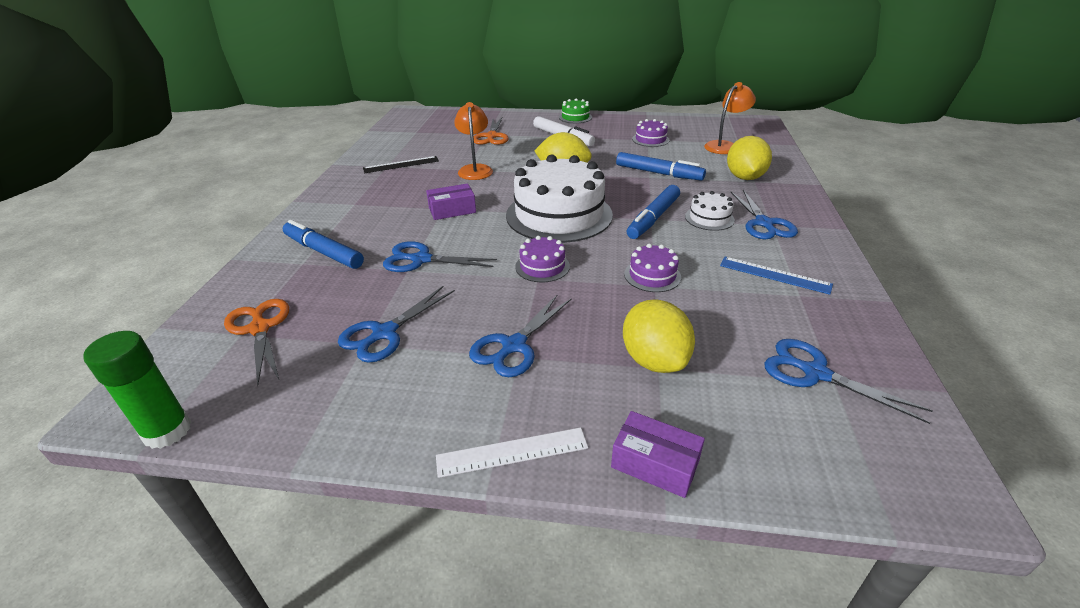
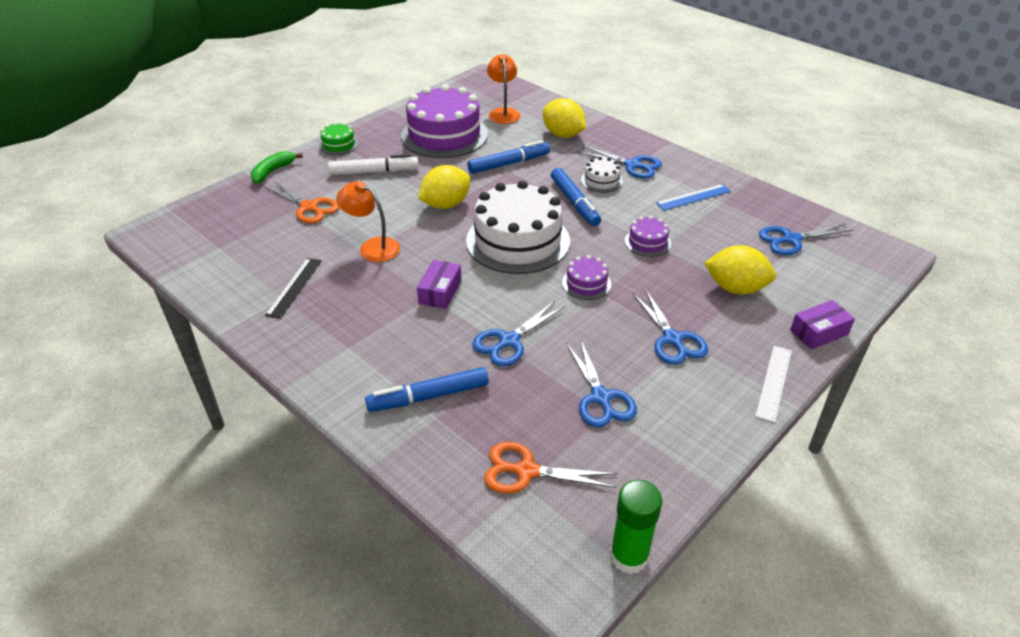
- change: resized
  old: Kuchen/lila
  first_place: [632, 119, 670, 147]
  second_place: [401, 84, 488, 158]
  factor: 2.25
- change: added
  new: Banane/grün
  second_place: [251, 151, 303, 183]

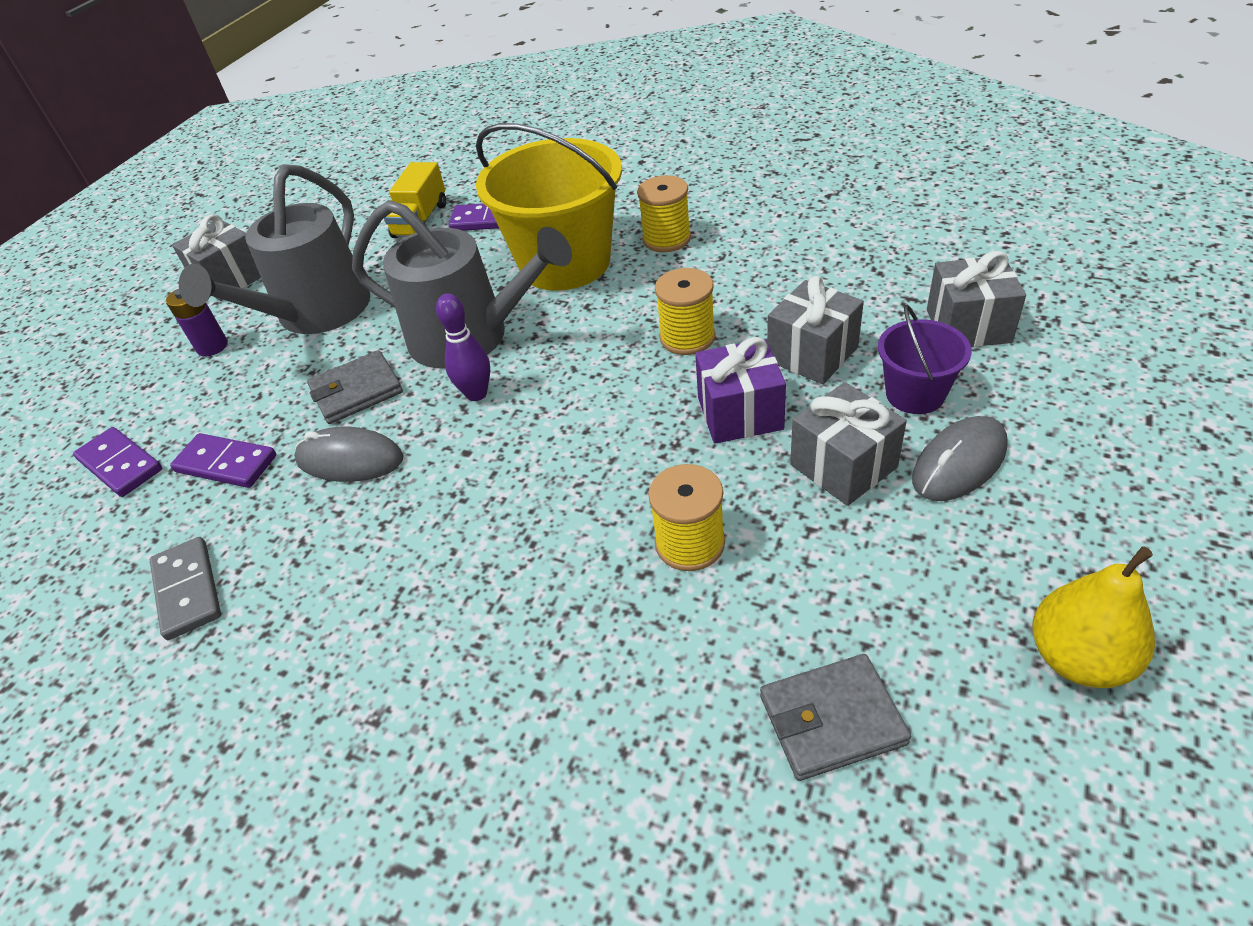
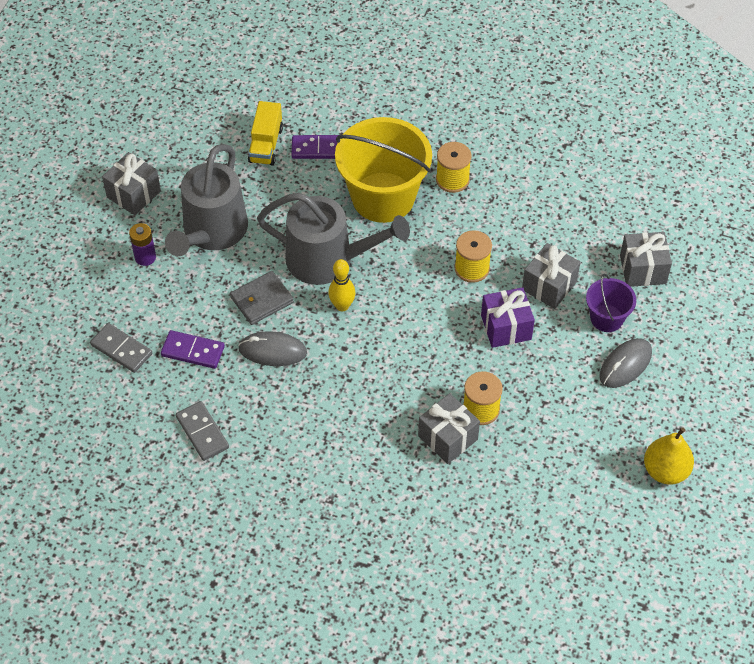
- change: recoloured
  old: Dominostein/lila
  new: Dominostein/grau
  first_place: [73, 427, 162, 497]
  second_place: [90, 323, 152, 373]
- change: recoloured
  old: Bowlingkegel/lila
  new: Bowlingkegel/gelb
  first_place: [436, 293, 490, 401]
  second_place: [328, 259, 355, 311]
- change: removed
  old: Geldbörse/grau
  first_place: [760, 654, 911, 781]
- change: moved
  old: Geschenk/grau
  first_place: [790, 382, 907, 506]
  second_place: [418, 393, 480, 464]

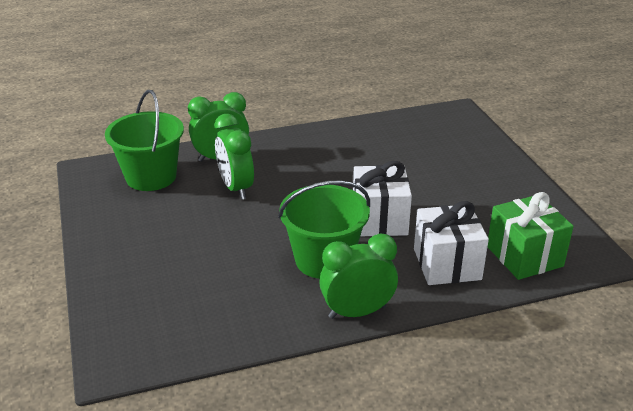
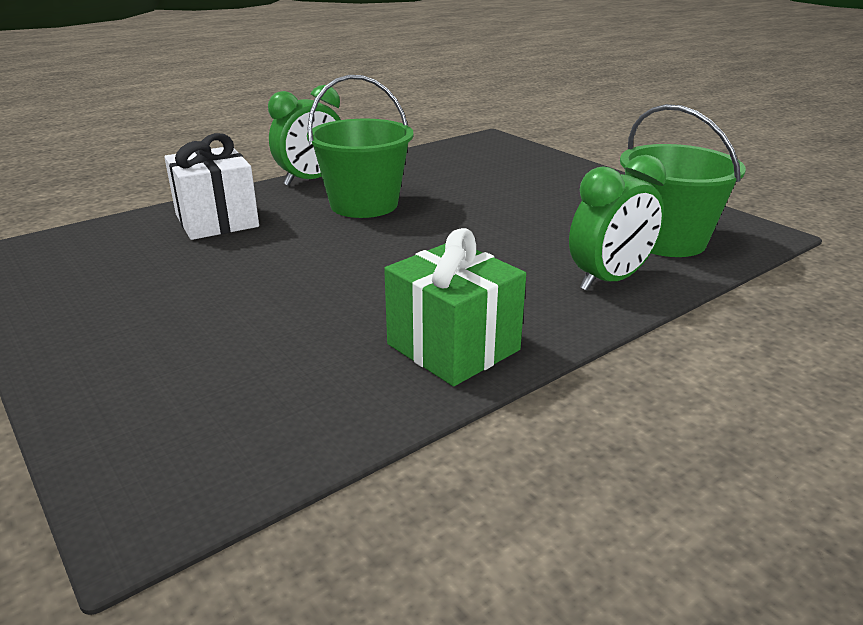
- change: removed
  old: Wecker/grün
  first_place: [214, 114, 254, 200]
- change: removed
  old: Geschenk/weiß
  first_place: [353, 161, 412, 236]
- change: moved
  old: Geschenk/grün
  first_place: [488, 192, 574, 280]
  second_place: [384, 228, 526, 386]

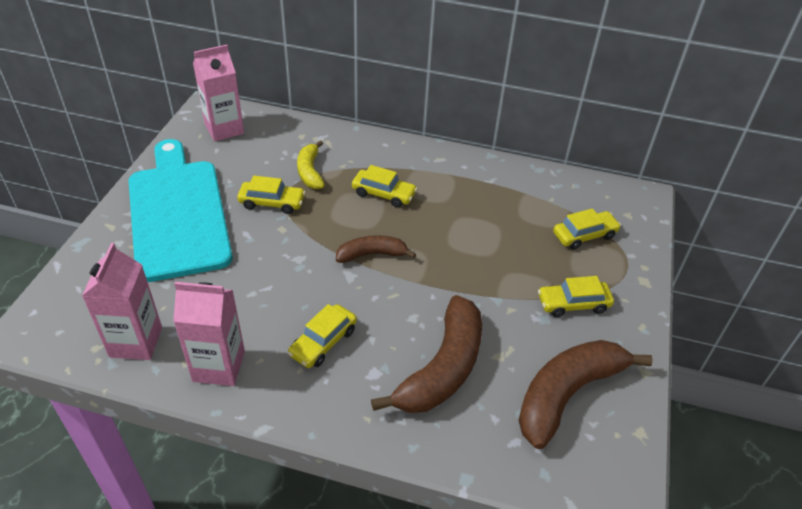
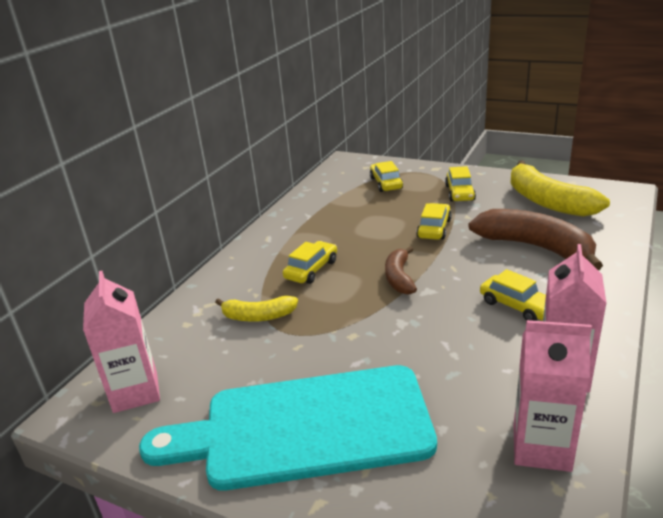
- change: moved
  old: Auto/gelb
  first_place: [237, 176, 305, 214]
  second_place: [417, 203, 452, 240]
- change: recoloured
  old: Banane/braun
  new: Banane/gelb
  first_place: [519, 340, 653, 449]
  second_place: [510, 161, 610, 217]

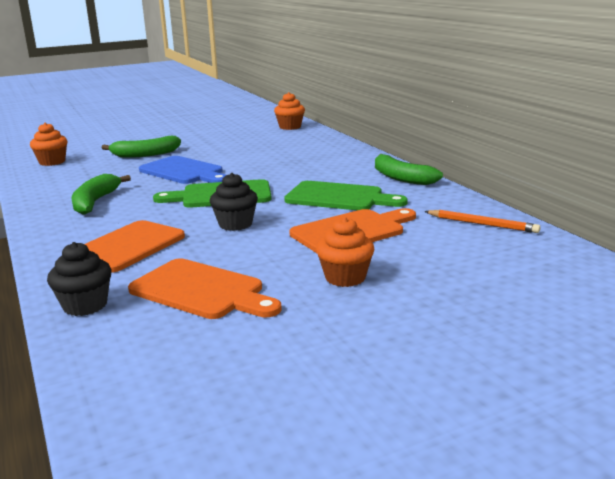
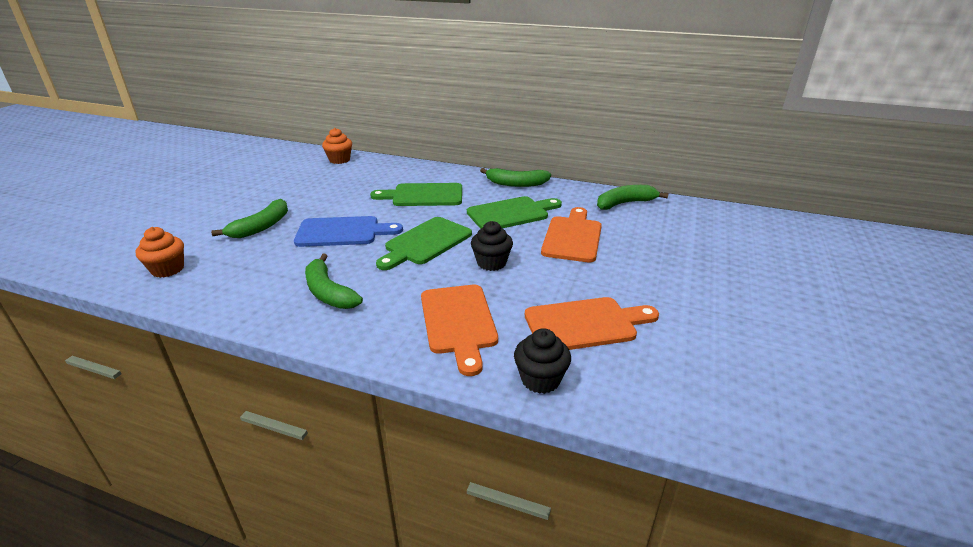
- change: removed
  old: Muffin/orange
  first_place: [316, 217, 374, 287]
- change: replaced
  old: Bleistift/orange
  new: Banane/grün
  first_place: [424, 210, 541, 233]
  second_place: [597, 185, 669, 210]
- change: added
  new: Schneidebrett/grün
  second_place: [370, 183, 462, 206]

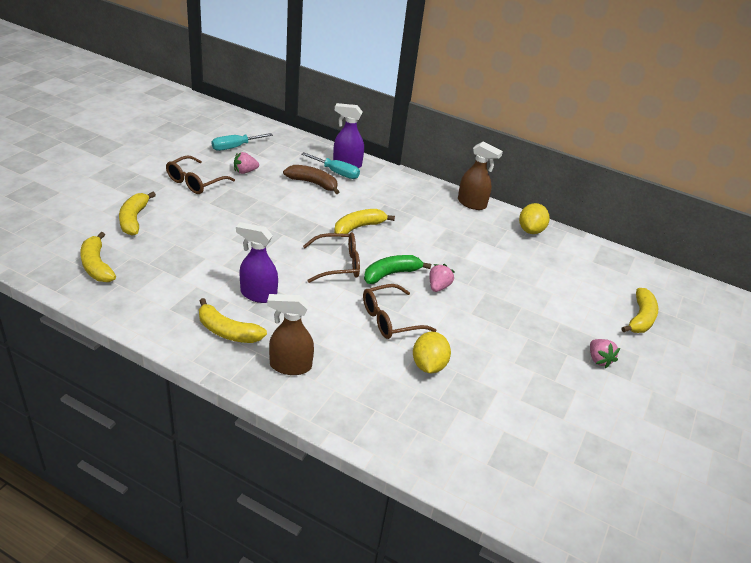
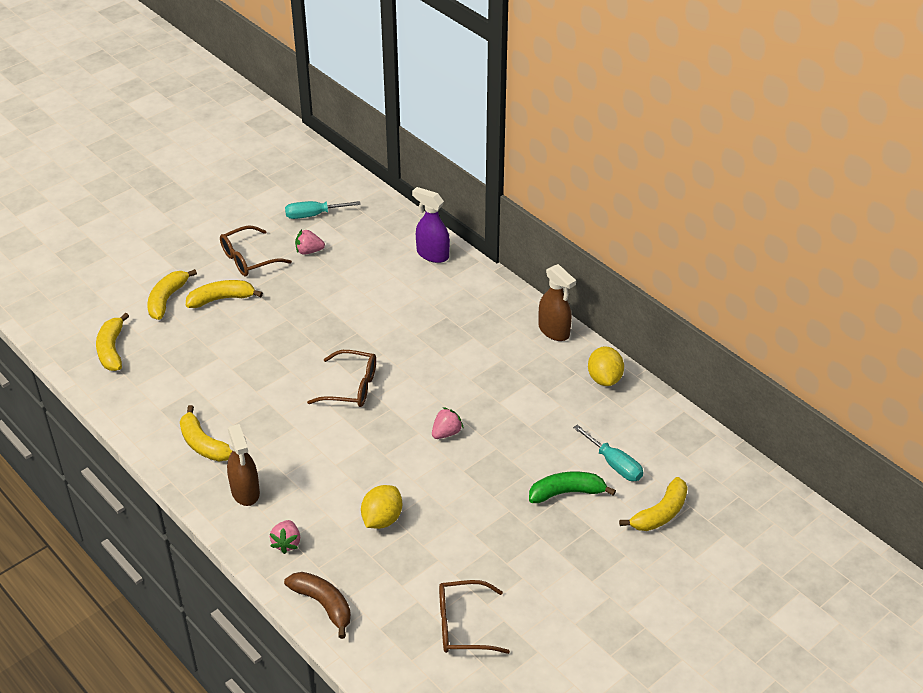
- change: removed
  old: Sprühflasche/lila
  first_place: [236, 222, 278, 303]
- change: turned
  old: Sprühflasche/braun
  first_place: [267, 294, 314, 375]
  second_place: [227, 424, 260, 506]
  degrees: -135
- change: moved
  old: Banane/braun
  first_place: [283, 165, 339, 194]
  second_place: [284, 572, 351, 639]
- change: moved
  old: Schraubenzieher/türkis
  first_place: [301, 152, 360, 179]
  second_place: [573, 424, 643, 481]
- change: moved
  old: Banane/gelb
  first_place: [334, 209, 395, 234]
  second_place: [186, 280, 263, 308]
- change: moved
  old: Brille/braun
  first_place: [363, 284, 436, 339]
  second_place: [439, 580, 510, 654]
- change: moved
  old: Banane/grün
  first_place: [364, 255, 431, 284]
  second_place: [529, 472, 616, 503]
- change: turned
  old: Zitrone/gelb
  first_place: [519, 203, 550, 234]
  second_place: [588, 347, 624, 386]
  degrees: -45
- change: moved
  old: Erdbeere/rosa
  first_place: [590, 339, 620, 368]
  second_place: [270, 520, 300, 554]

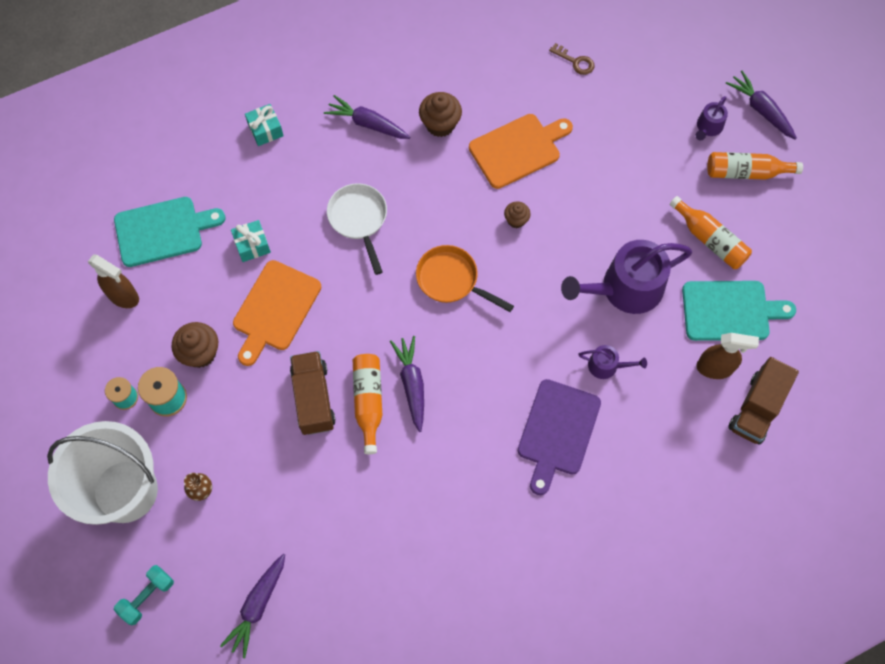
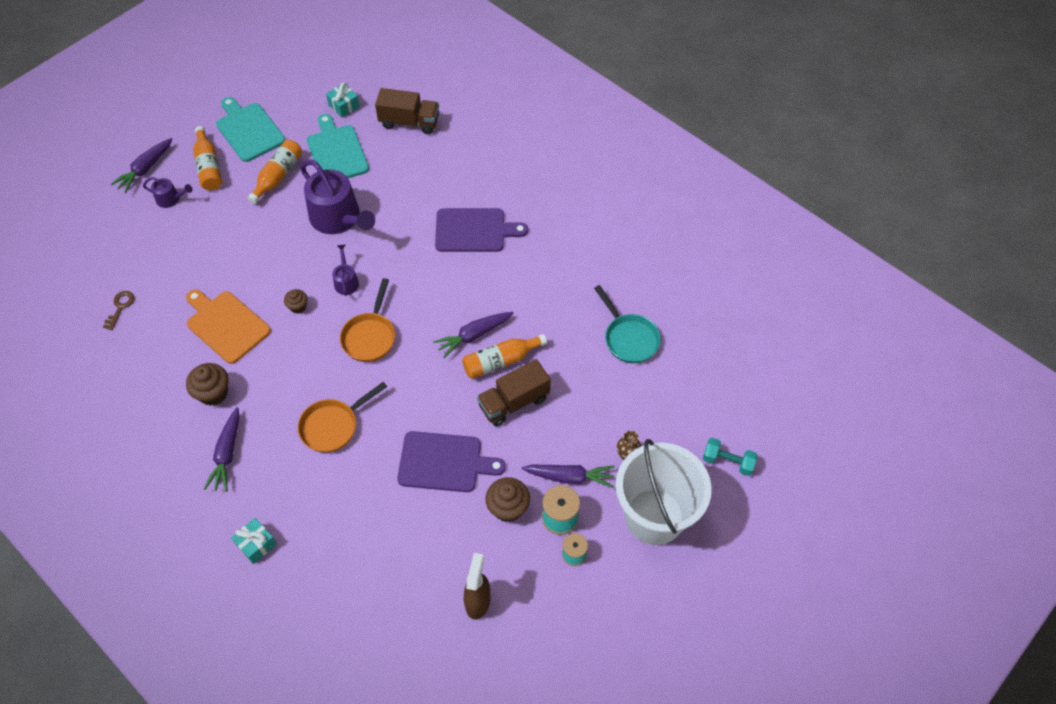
- change: moved
  old: Schneidebrett/türkis
  first_place: [114, 197, 225, 267]
  second_place: [216, 97, 285, 162]
- change: moved
  old: Karotte/lila
  first_place: [220, 554, 285, 658]
  second_place: [522, 465, 615, 488]
- change: moved
  old: Geschenk/türkis
  first_place: [231, 220, 271, 262]
  second_place: [326, 82, 360, 118]
- change: recoloured
  old: Schneidebrett/orange
  new: Schneidebrett/lila
  first_place: [233, 260, 322, 366]
  second_place: [397, 431, 506, 492]
- change: recoloured
  old: Pfanne/weiß
  new: Pfanne/orange
  first_place: [327, 183, 387, 275]
  second_place: [298, 382, 387, 453]
- change: moved
  old: Gießkanne/lila
  first_place: [578, 345, 647, 379]
  second_place: [332, 244, 359, 296]
- change: removed
  old: Sprühflasche/braun
  first_place: [696, 333, 759, 379]
- change: added
  new: Pfanne/türkis
  second_place: [594, 285, 661, 363]

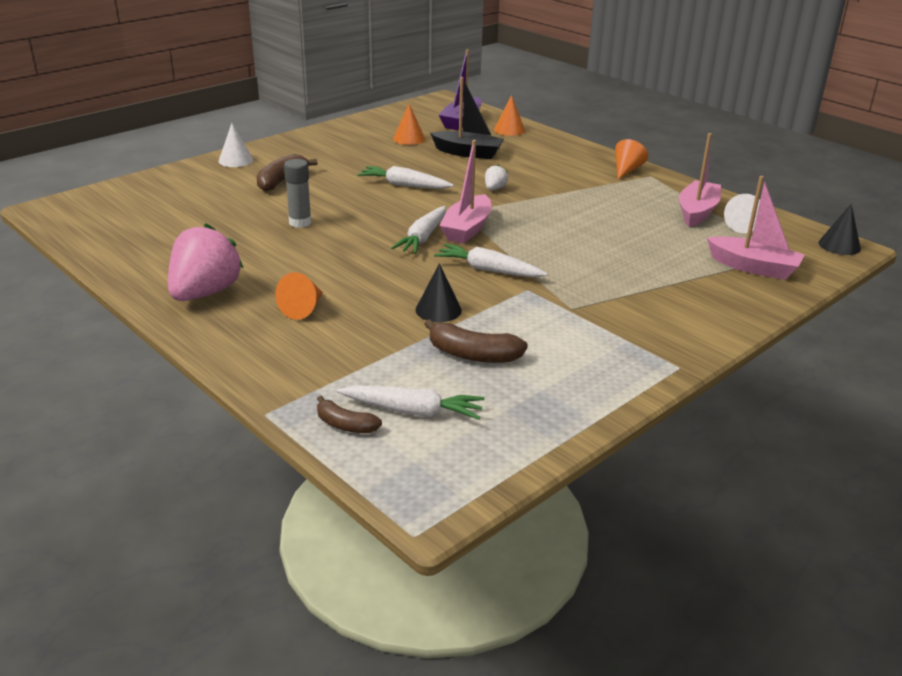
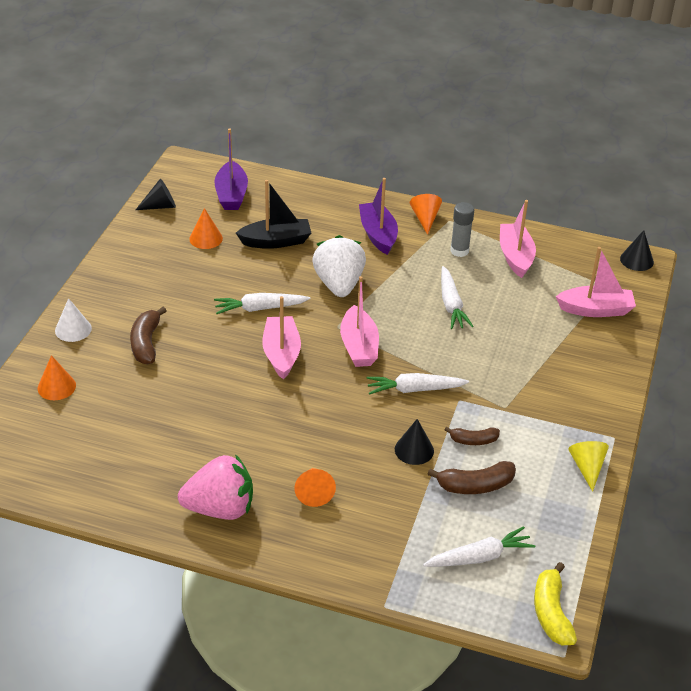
- change: turned
  old: Erdbeere/rosa
  first_place: [168, 223, 244, 301]
  second_place: [178, 454, 253, 520]
  degrees: 90
- change: moved
  old: Klebestift/grau
  first_place: [284, 159, 311, 228]
  second_place: [450, 202, 474, 257]
- change: moved
  old: Banane/braun
  first_place: [317, 395, 382, 433]
  second_place: [445, 427, 500, 445]
- change: moved
  old: Karotte/weiß
  first_place: [391, 206, 446, 254]
  second_place: [441, 266, 474, 329]
- change: resized
  old: Erdbeere/weiß
  first_place: [485, 165, 508, 190]
  second_place: [312, 235, 366, 297]
  factor: 2.32
- change: moved
  old: Kegel/orange
  first_place: [494, 95, 525, 136]
  second_place: [38, 355, 76, 400]
- change: removed
  old: Kegel/weiß
  first_place: [724, 194, 760, 233]
- change: added
  new: Kegel/schwarz
  second_place: [136, 179, 176, 210]
- change: added
  new: Boot/rosa
  second_place: [262, 296, 301, 380]
- change: added
  new: Boot/lila
  second_place: [359, 178, 398, 255]
- change: added
  new: Banane/gelb
  second_place: [534, 562, 577, 645]
- change: added
  new: Kegel/gelb
  second_place: [568, 441, 609, 492]

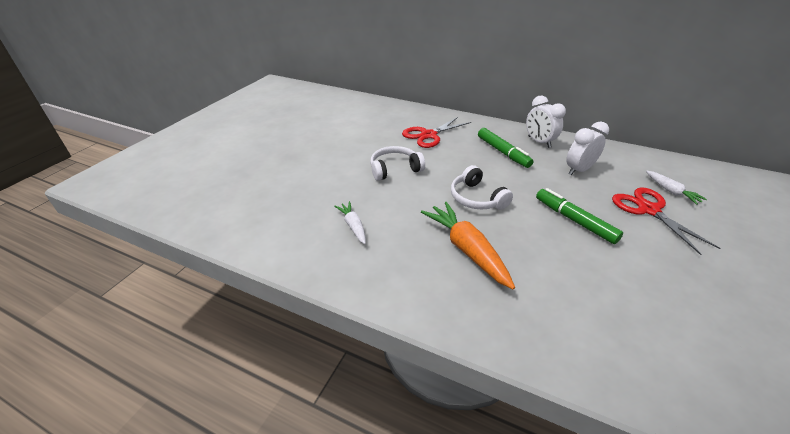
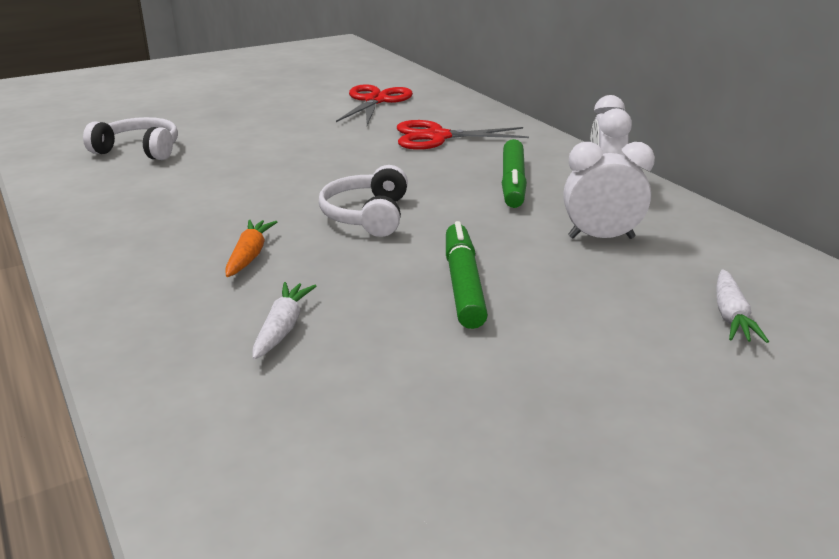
- change: moved
  old: Karotte/weiß
  first_place: [335, 201, 366, 244]
  second_place: [252, 282, 316, 360]
- change: moved
  old: Kopfhörer/weiß
  first_place: [370, 146, 425, 181]
  second_place: [83, 117, 178, 160]
- change: resized
  old: Karotte/orange
  first_place: [421, 202, 515, 290]
  second_place: [225, 220, 277, 277]
  factor: 0.55
- change: moved
  old: Schere/rot
  first_place: [612, 187, 720, 255]
  second_place: [336, 84, 413, 125]

